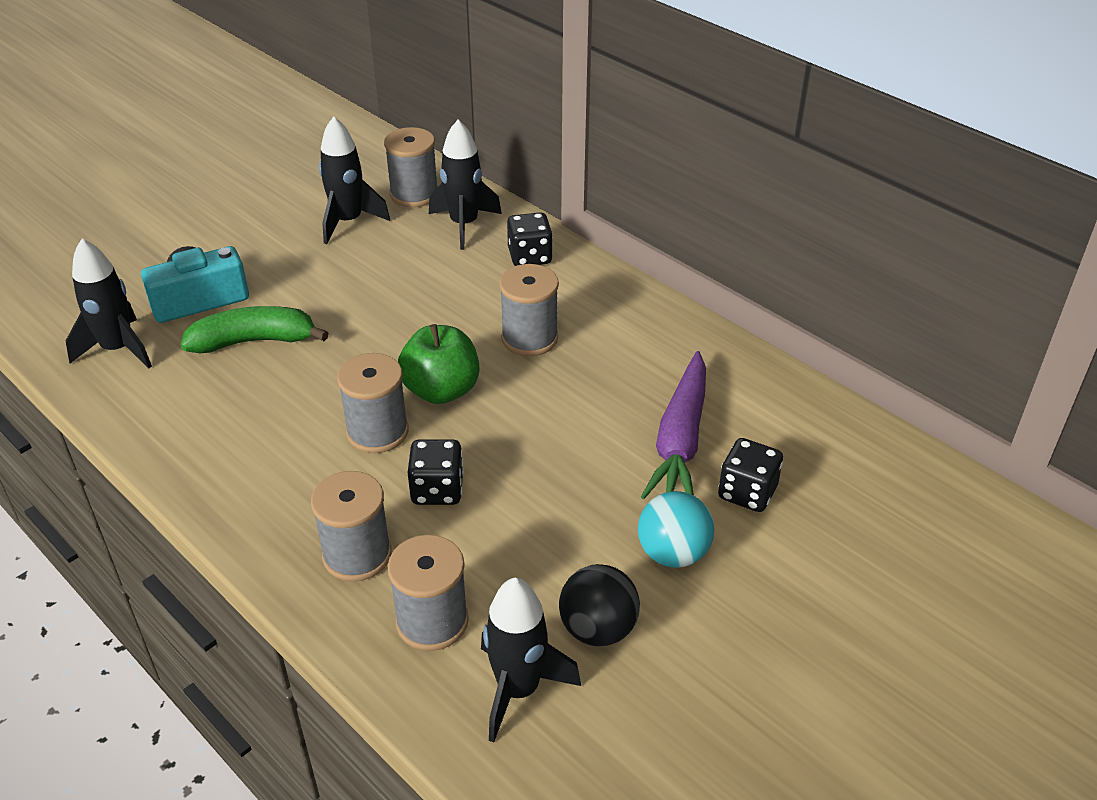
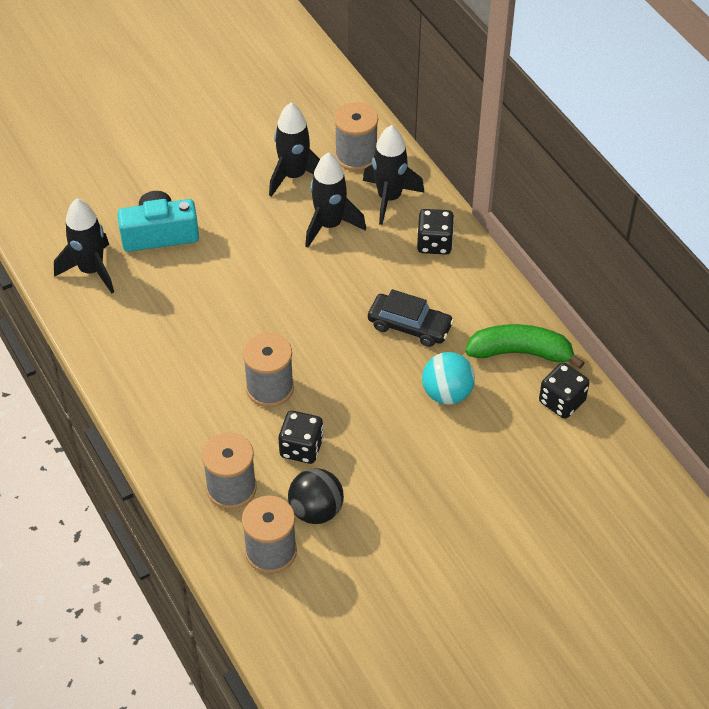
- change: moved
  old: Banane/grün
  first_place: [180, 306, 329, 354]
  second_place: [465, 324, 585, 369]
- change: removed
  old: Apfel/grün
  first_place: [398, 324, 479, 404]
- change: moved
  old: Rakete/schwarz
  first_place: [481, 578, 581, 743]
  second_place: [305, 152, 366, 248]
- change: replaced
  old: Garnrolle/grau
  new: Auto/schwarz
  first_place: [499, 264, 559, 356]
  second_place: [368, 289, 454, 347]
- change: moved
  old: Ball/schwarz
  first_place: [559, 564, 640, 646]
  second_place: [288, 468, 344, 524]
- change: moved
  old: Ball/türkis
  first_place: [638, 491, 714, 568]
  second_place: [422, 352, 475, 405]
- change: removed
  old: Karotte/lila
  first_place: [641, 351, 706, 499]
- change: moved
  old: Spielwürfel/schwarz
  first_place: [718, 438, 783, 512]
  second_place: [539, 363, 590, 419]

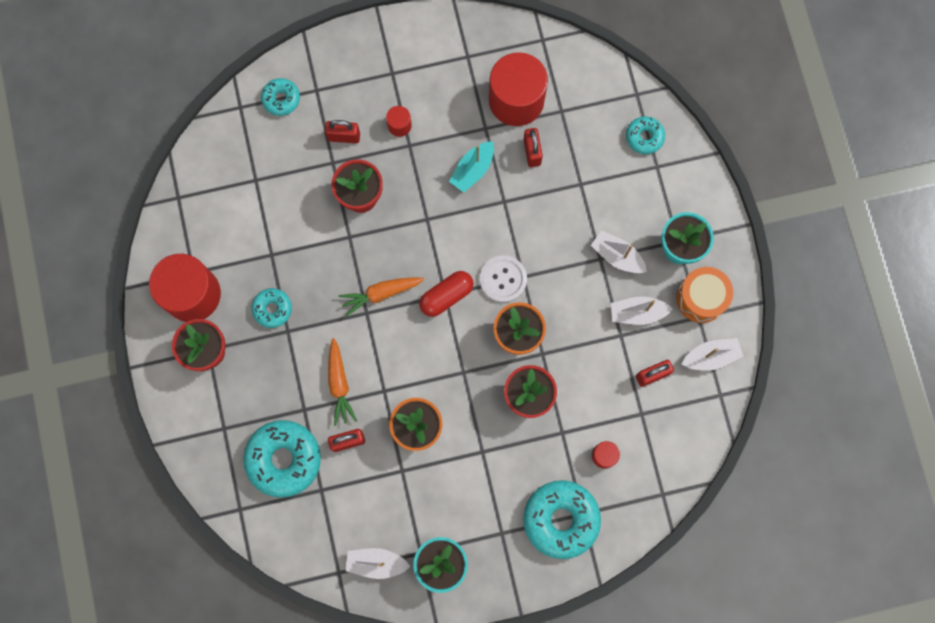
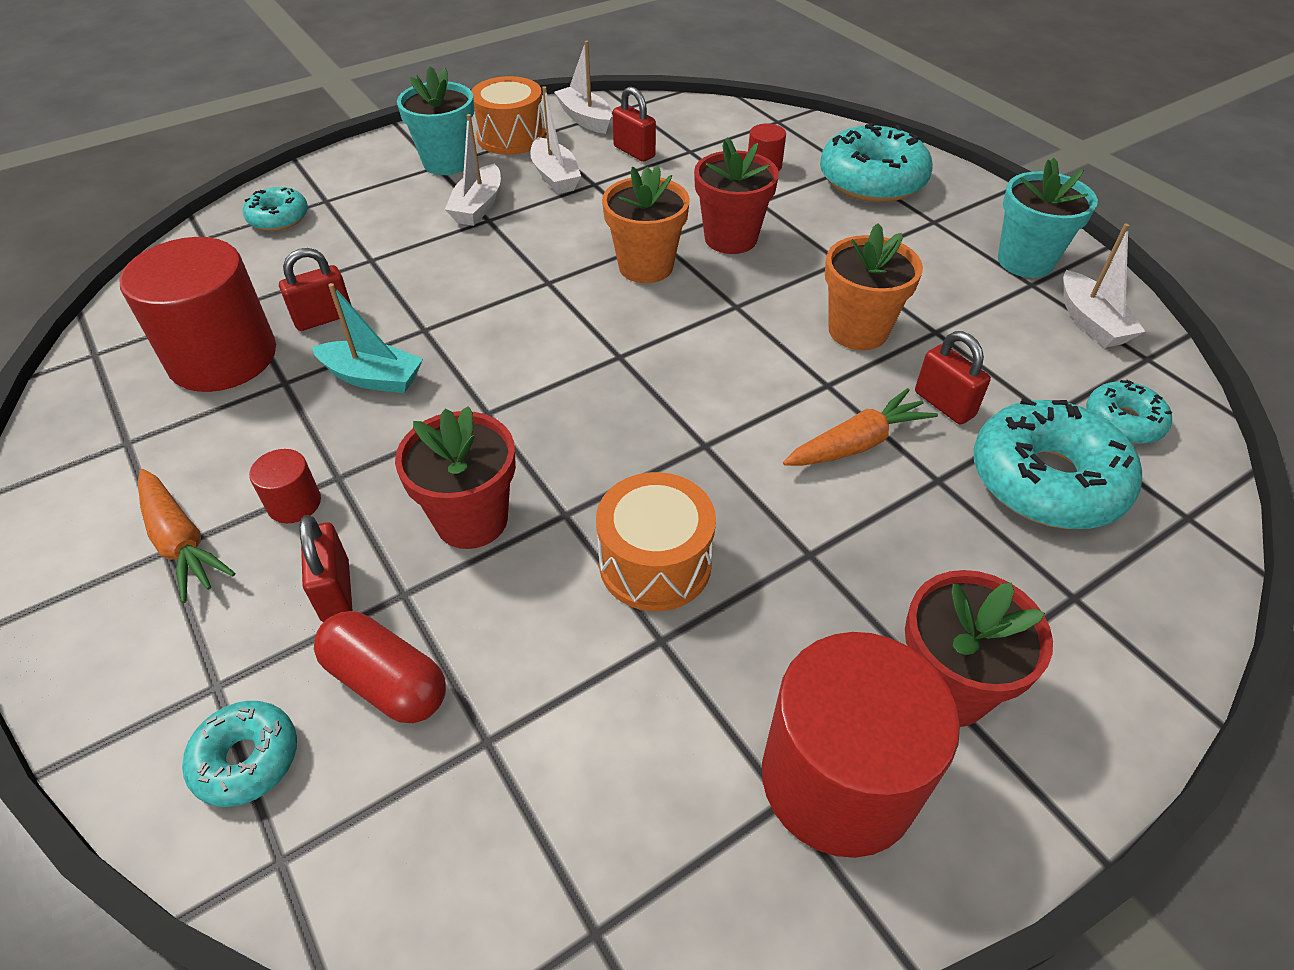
- change: moved
  old: Donut/türkis
  first_place: [252, 288, 292, 328]
  second_place: [1086, 380, 1172, 444]
- change: moved
  old: Karotte/orange
  first_place: [339, 277, 424, 317]
  second_place: [138, 469, 235, 603]
- change: moved
  old: Kapsel/rot
  first_place: [419, 271, 474, 317]
  second_place: [314, 611, 446, 723]
- change: removed
  old: Knopf/weiß
  first_place: [480, 255, 527, 303]
- change: added
  new: Trommel/orange
  second_place: [596, 472, 716, 611]

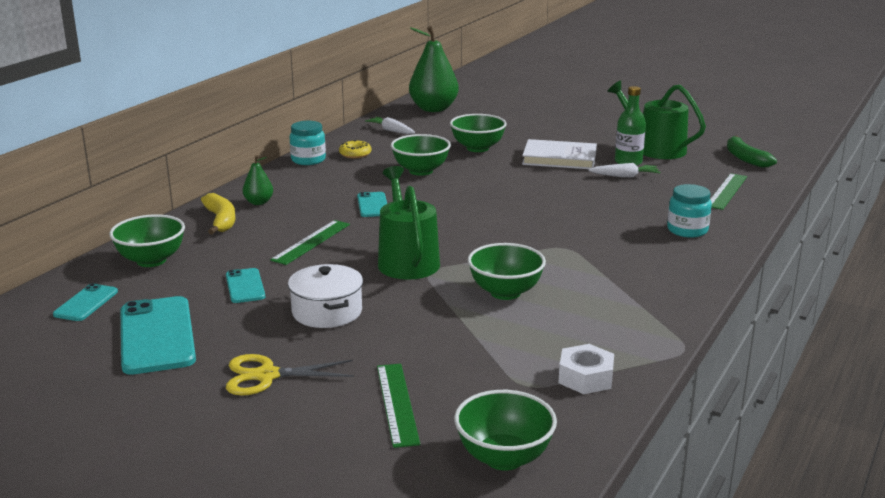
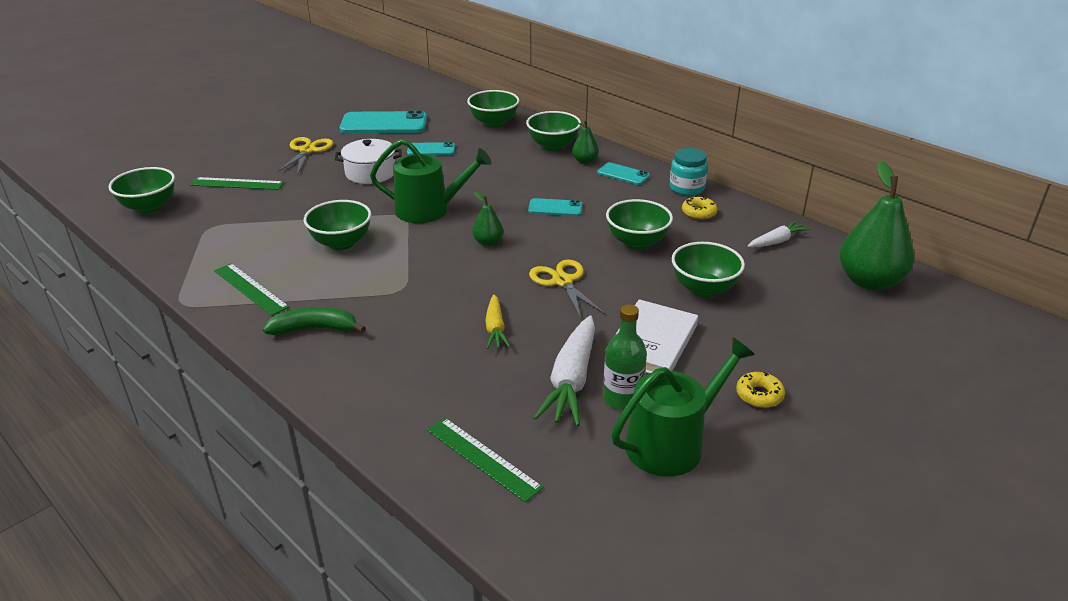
- change: moved
  old: Handy/türkis
  first_place: [53, 283, 118, 321]
  second_place: [597, 162, 650, 185]
- change: replaced
  old: Banane/gelb
  new: Schüssel/grün
  first_place: [201, 193, 235, 235]
  second_place: [526, 111, 581, 151]
- change: moved
  old: Lineal/grün
  first_place: [270, 220, 350, 265]
  second_place: [214, 263, 289, 316]
- change: removed
  old: Sechskantmutter/weiß
  first_place: [558, 344, 614, 394]
- change: resized
  old: Karotte/weiß
  first_place: [589, 163, 660, 177]
  second_place: [534, 316, 595, 427]
  factor: 1.76
- change: removed
  old: Einmachglas/türkis
  first_place: [667, 184, 712, 238]
- change: moved
  old: Banane/grün
  first_place: [727, 135, 777, 168]
  second_place: [263, 307, 366, 335]
- change: added
  new: Birne/grün
  second_place: [472, 192, 503, 246]
- change: added
  new: Karotte/gelb
  second_place: [485, 295, 511, 349]
- change: added
  new: Schere/gelb
  second_place: [529, 260, 606, 319]
- change: added
  new: Donut/gelb
  second_place: [736, 372, 785, 408]

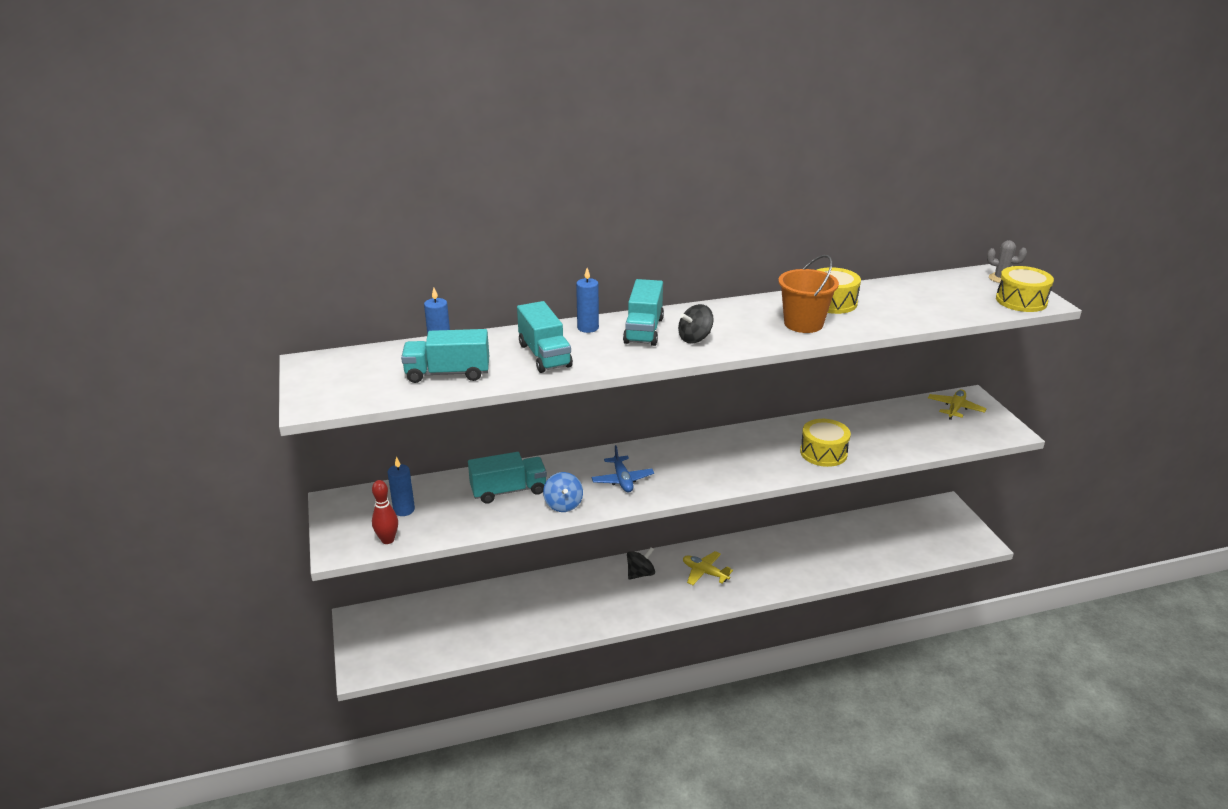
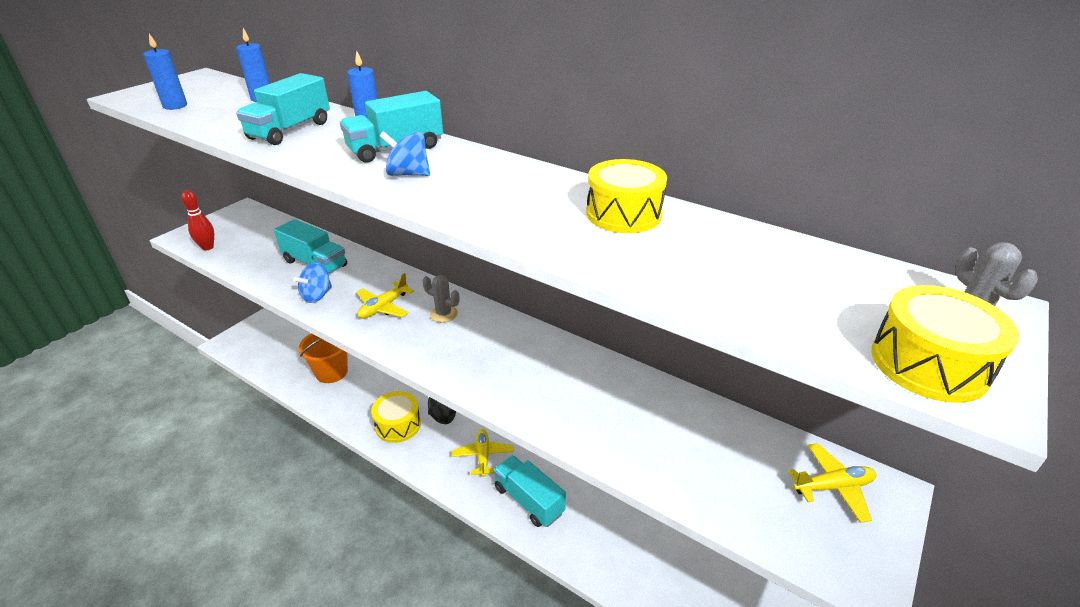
- change: moved
  old: Kerze/blau
  first_place: [388, 456, 415, 516]
  second_place: [143, 34, 187, 110]
- change: moved
  old: Lastwagen/türkis
  first_place: [401, 329, 489, 383]
  second_place: [493, 455, 566, 527]
- change: recoloured
  old: Flugzeug/blau
  new: Flugzeug/gelb
  first_place: [591, 445, 654, 492]
  second_place: [356, 273, 414, 318]
- change: recoloured
  old: Kreisel/schwarz
  new: Kreisel/blau
  first_place: [678, 304, 714, 343]
  second_place: [380, 131, 430, 176]
- change: moved
  old: Eimer/orange
  first_place: [778, 255, 839, 333]
  second_place: [299, 333, 348, 383]
- change: moved
  old: Trommel/gelb
  first_place: [800, 419, 851, 467]
  second_place: [371, 391, 421, 443]
- change: added
  new: Kaktus/grau
  second_place: [422, 275, 460, 322]

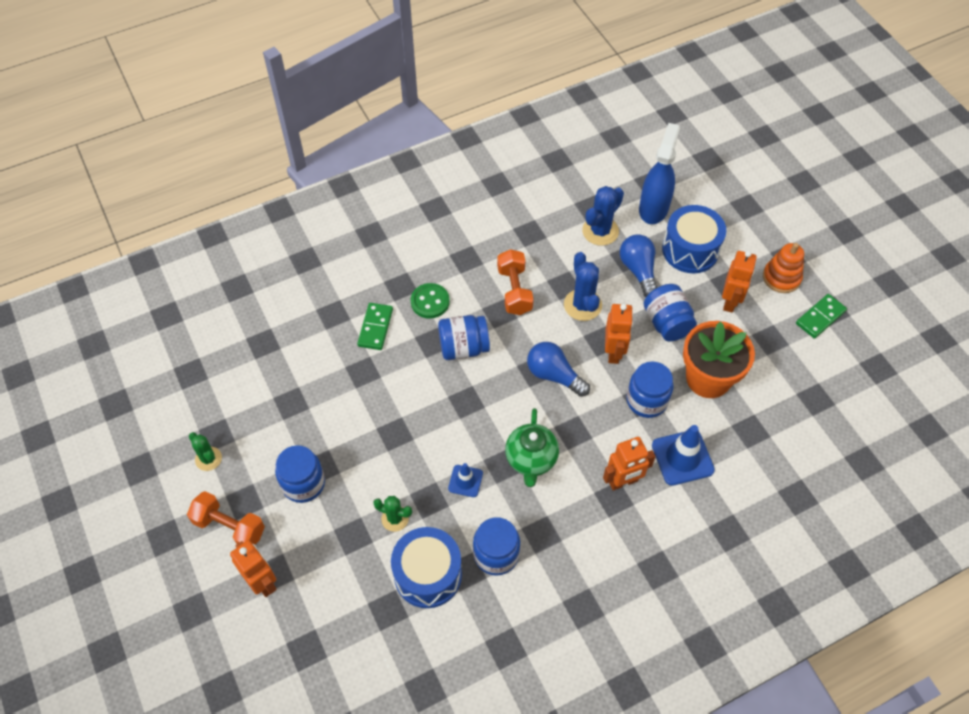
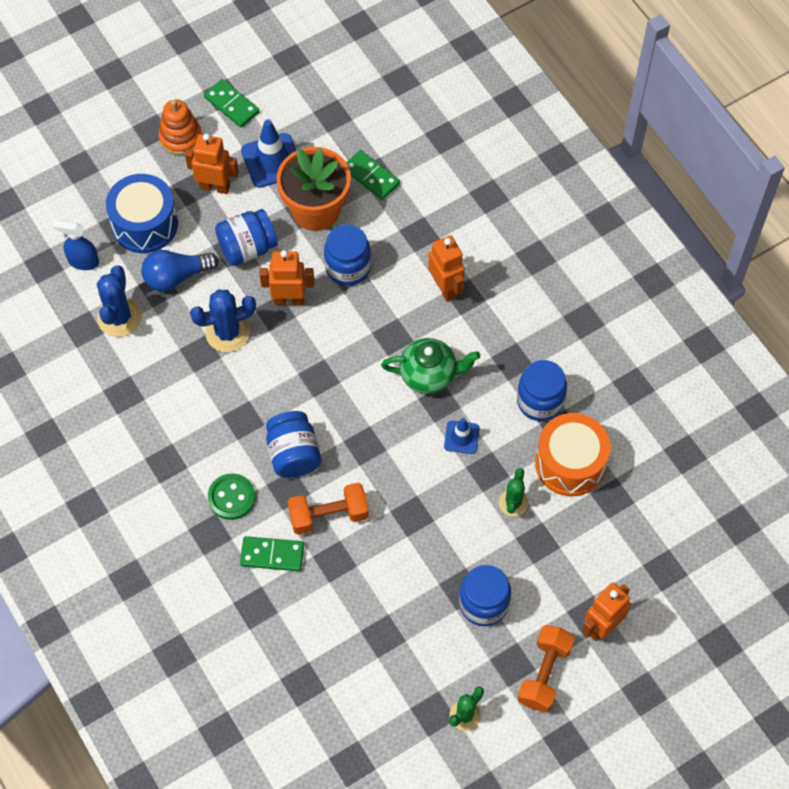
- change: recoloured
  old: Trommel/blau
  new: Trommel/orange
  first_place: [391, 527, 462, 608]
  second_place: [535, 413, 611, 496]
- change: moved
  old: Hantel/orange
  first_place: [497, 249, 534, 315]
  second_place: [287, 483, 369, 535]
- change: removed
  old: Glühbirne/blau
  first_place: [527, 342, 590, 397]
- change: turned
  old: Kaktus/blau
  first_place: [582, 186, 624, 246]
  second_place: [97, 265, 142, 337]
  degrees: 60
- change: resized
  old: Sprühflasche/blau
  first_place: [639, 123, 680, 224]
  second_place: [54, 220, 99, 270]
  factor: 0.59
- change: moved
  old: Leitkegel/blau
  first_place: [652, 425, 715, 486]
  second_place: [241, 119, 296, 188]
- change: added
  new: Dominostein/grün
  second_place: [346, 150, 400, 200]

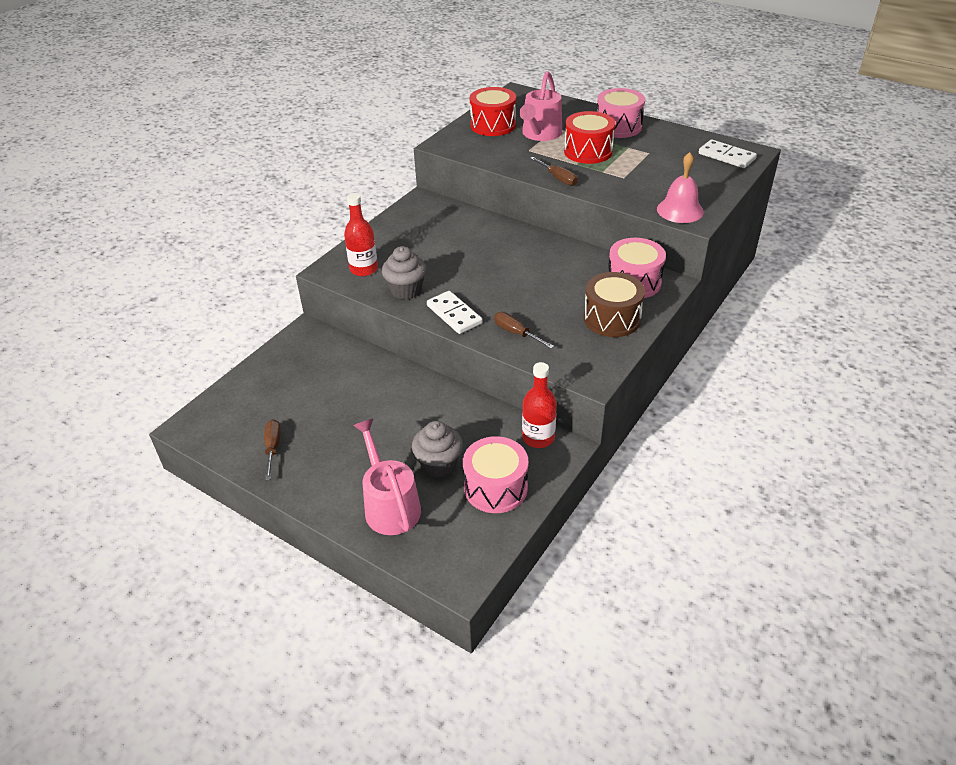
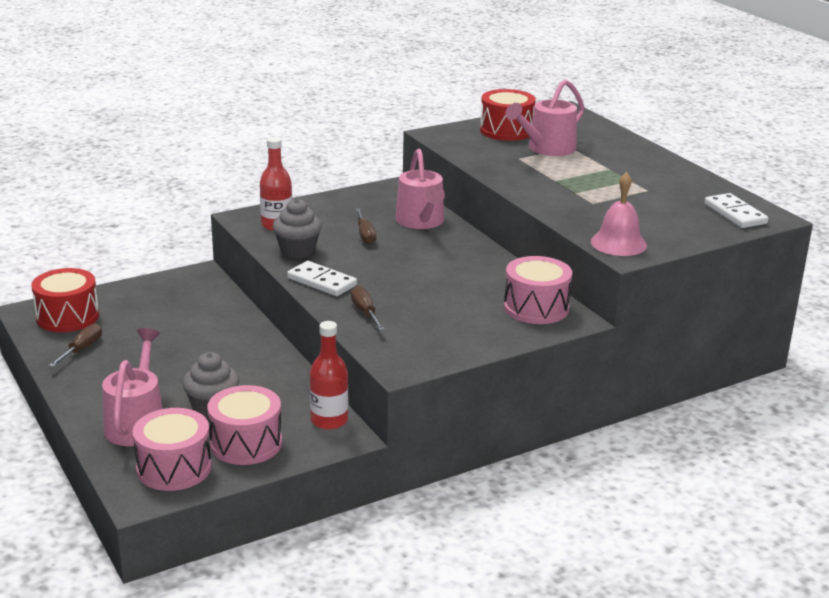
- change: turned
  old: Dominostein/weiß
  first_place: [427, 291, 482, 334]
  second_place: [287, 261, 357, 296]
  degrees: -45
- change: moved
  old: Schraubenzieher/braun
  first_place: [530, 157, 578, 186]
  second_place: [355, 208, 376, 244]
- change: moved
  old: Trommel/rot
  first_place: [564, 111, 615, 164]
  second_place: [32, 268, 99, 332]
- change: removed
  old: Trommel/braun
  first_place: [584, 272, 645, 337]
- change: moved
  old: Trommel/rosa
  first_place: [597, 88, 645, 138]
  second_place: [133, 408, 212, 491]
- change: added
  new: Gießkanne/rosa
  second_place: [396, 149, 445, 229]

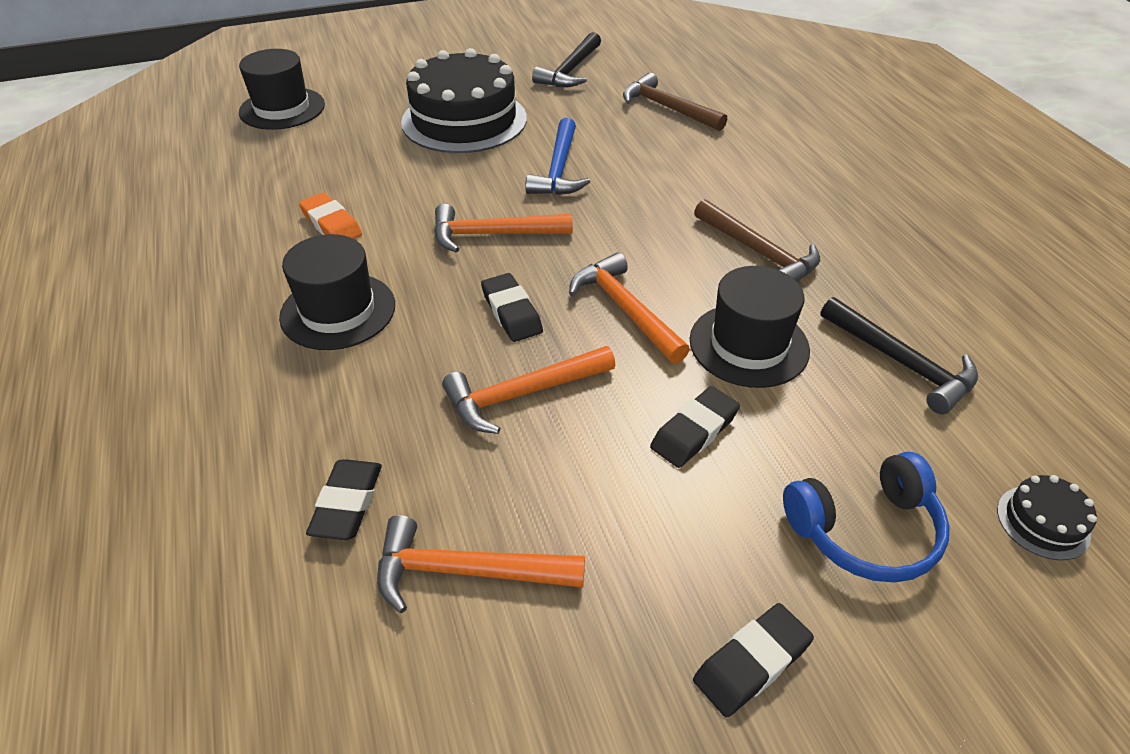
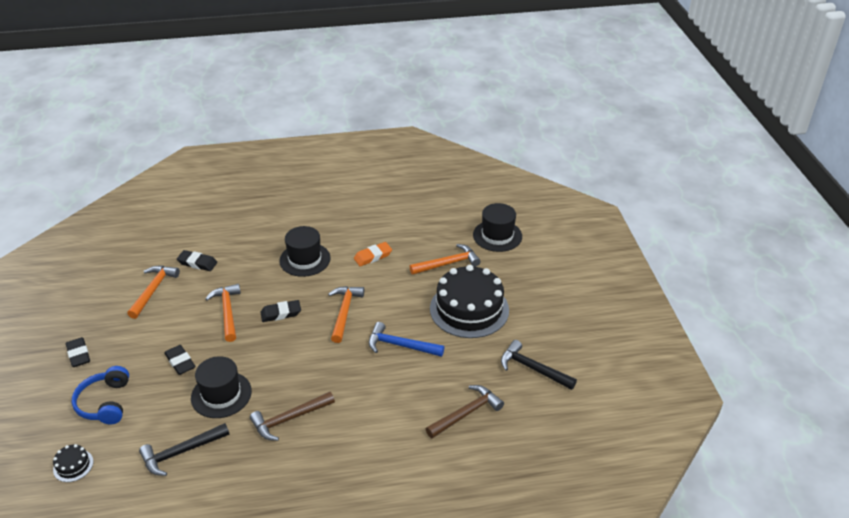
- change: moved
  old: Hammer/orange
  first_place: [569, 252, 690, 364]
  second_place: [409, 244, 481, 275]

